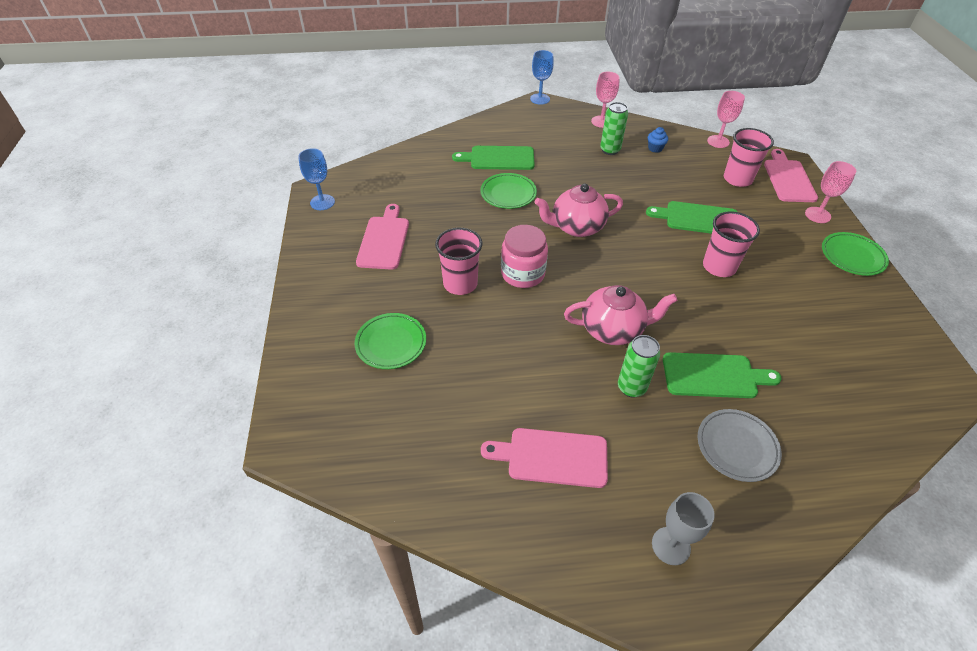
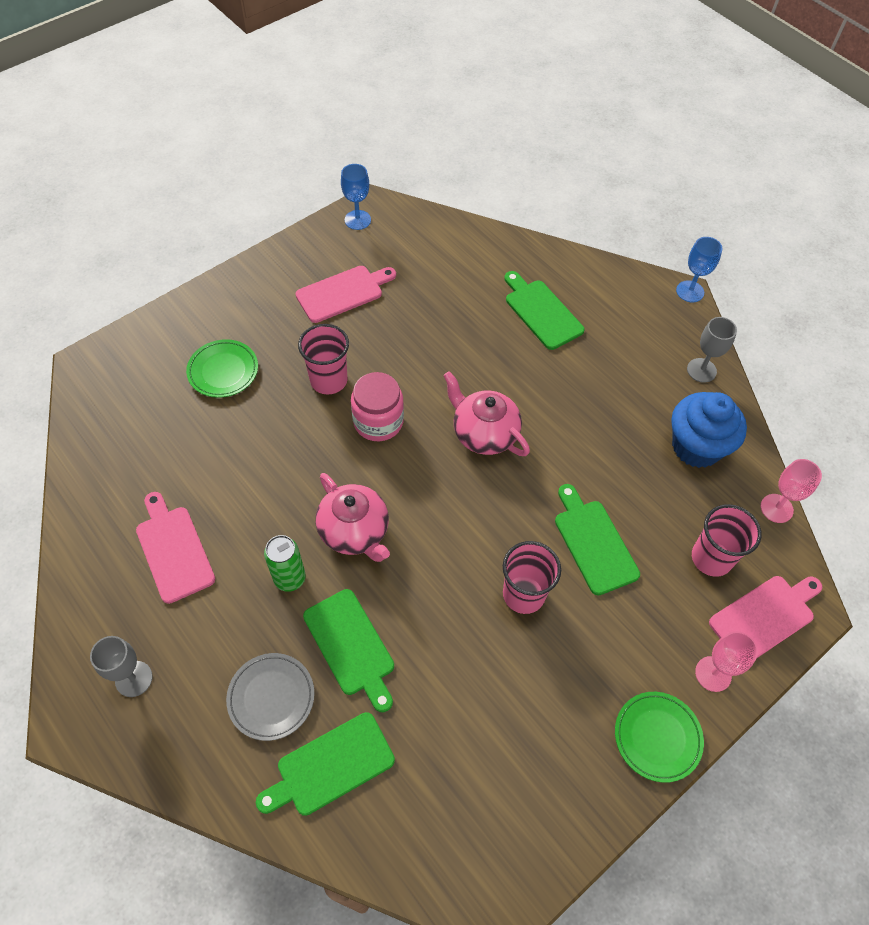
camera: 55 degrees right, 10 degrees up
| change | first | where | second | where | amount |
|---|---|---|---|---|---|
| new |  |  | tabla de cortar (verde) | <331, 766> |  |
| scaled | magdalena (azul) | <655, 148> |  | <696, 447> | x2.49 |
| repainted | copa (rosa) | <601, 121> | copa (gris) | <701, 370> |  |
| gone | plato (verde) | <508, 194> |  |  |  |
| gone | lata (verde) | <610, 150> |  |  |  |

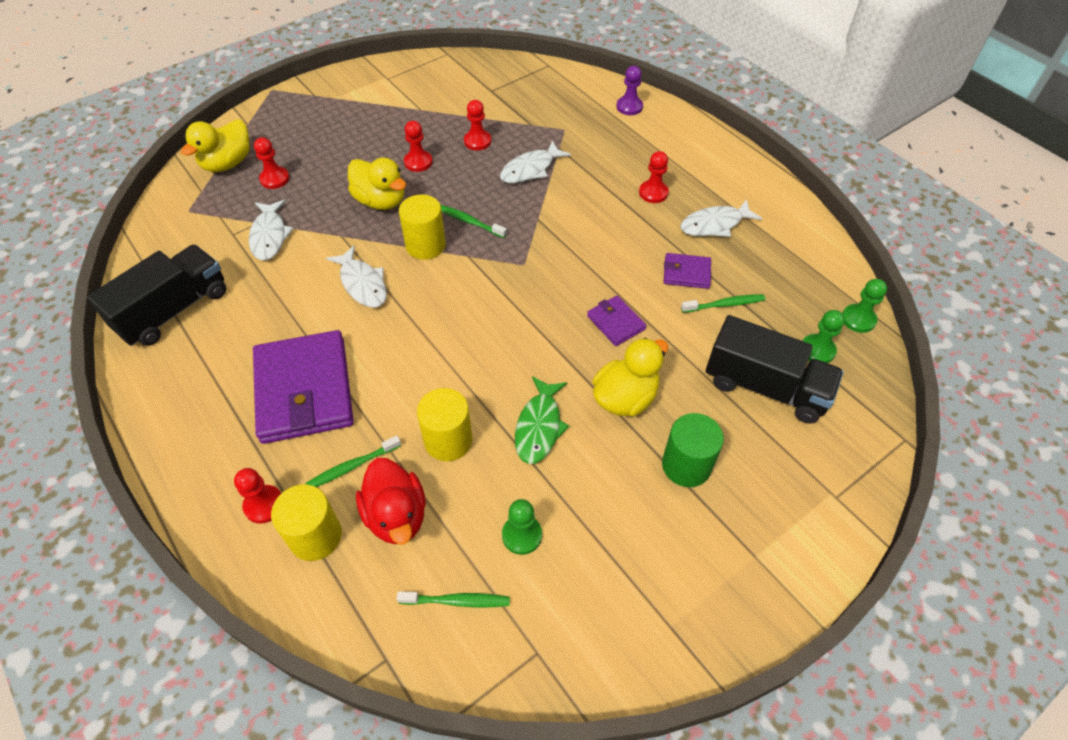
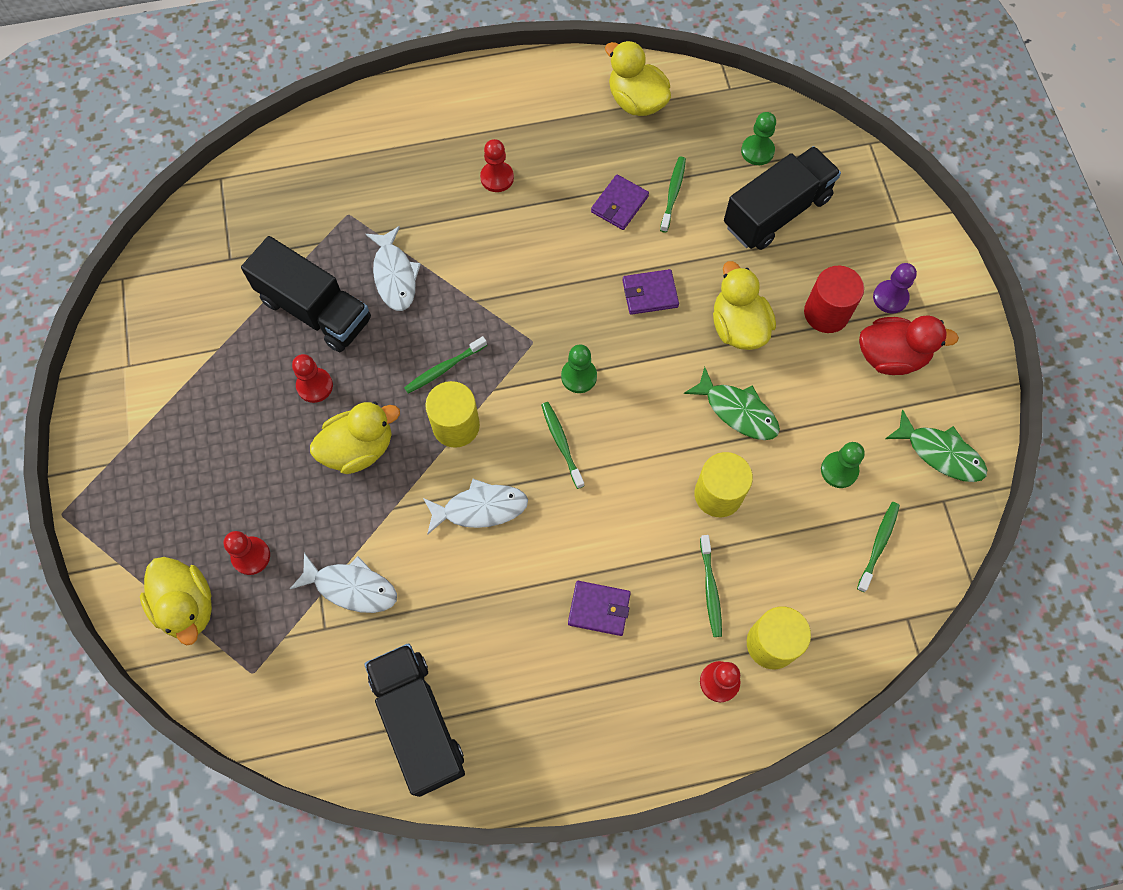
camera: 65 degrees left, 15 degrees up
| change | first | where | second | where | amount |
|---|---|---|---|---|---|
| swapped | peón (rojo) | <477, 141> | camión (negro) | <315, 310> |  |
| new |  |  | cepillo de dientes (verde) | <561, 443> |  |
| shifted | peón (verde) | <858, 319> |  | <579, 376> |  |
| scaled | cartera (morado) | <304, 390> |  | <599, 609> | x0.46 |
| new |  |  | pato (amarillo) | <636, 101> |  |
| repainted | cilindro (verde) | <686, 465> | cilindro (rojo) | <826, 313> |  |
| shifted | pato (rojo) | <396, 515> |  | <891, 356> |  |
| shifted | peón (morado) | <629, 107> |  | <890, 297> |  |
| new |  |  | pez (verde) | <940, 453> |  |
| gone | pez (blanco) | <715, 224> |  |  |  |

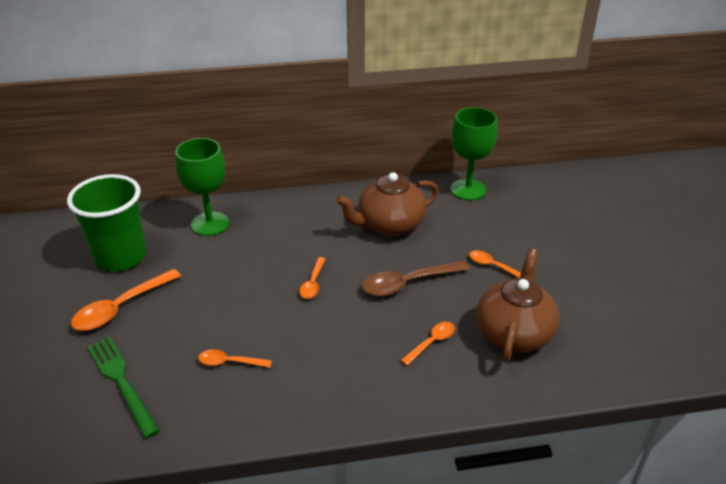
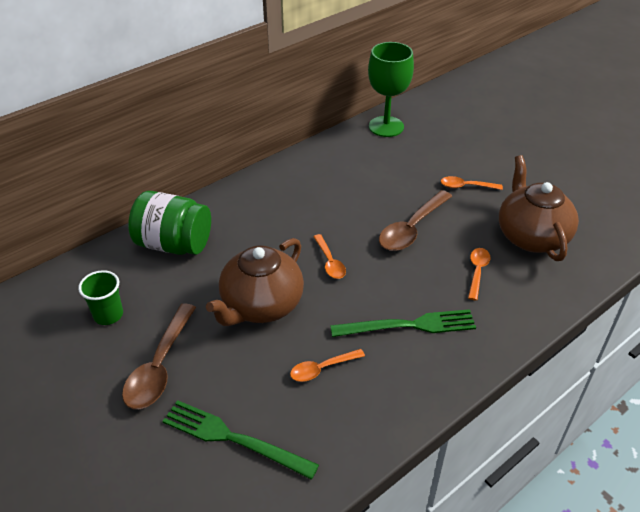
camera: 30 degrees left, 5 degrees up
| change | first | where | second | where | amount |
|---|---|---|---|---|---|
| scaled | vaso (verde) | <121, 257> |  | <108, 315> | x0.49 |
| repainted | cuchara (naranja) | <121, 308> | cuchara (marrón) | <160, 366> |  |
| swapped | copa (verde) | <210, 224> | tarro (verde) | <174, 244> |  |
| shifted | tetera (marrón) | <389, 225> |  | <261, 305> |  |
| new |  |  | tenedor (verde) | <408, 325> |  |

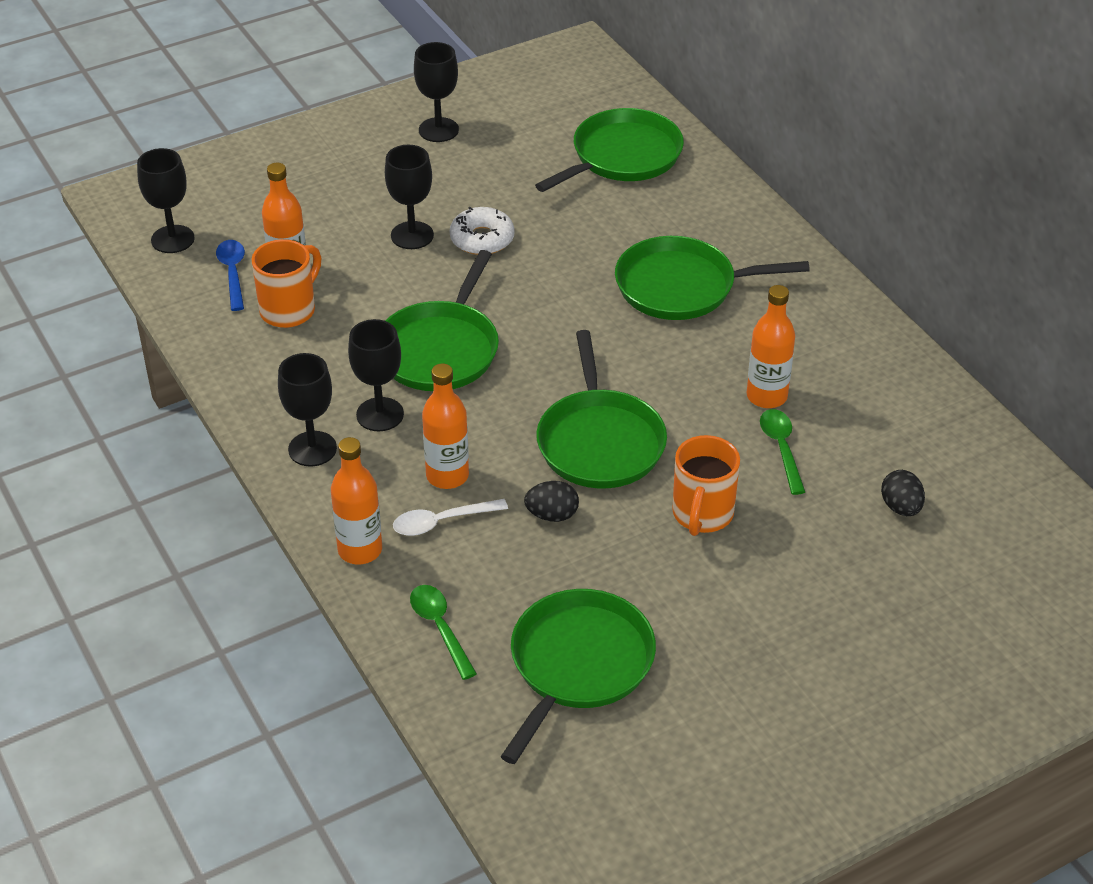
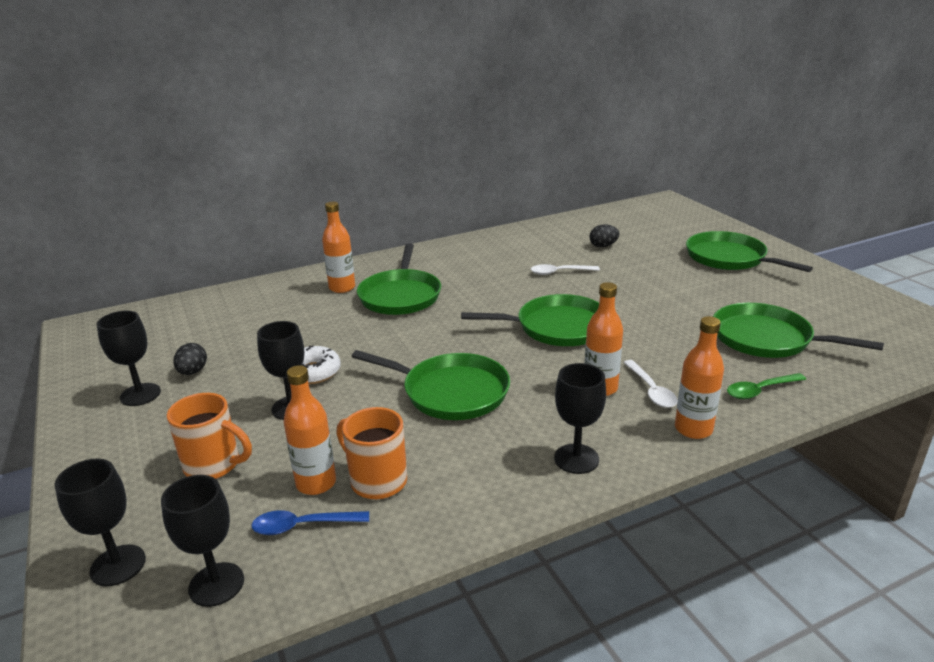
camera: 85 degrees left, 15 degrees down
| change | first | where | second | where | amount |
|---|---|---|---|---|---|
| shifted | copa (negro) | <380, 414> |  | <118, 565> |  |
| shifted | taza (naranja) | <702, 515> |  | <214, 465> |  |
| shifted | huevo (negro) | <552, 515> |  | <193, 372> |  |
| shifted | botella (naranja) | <766, 396> |  | <342, 288> |  |
| repainted | cuchara (verde) | <781, 448> | cuchara (blanco) | <559, 272> |  |
| shifted | sartén (verde) | <622, 156> |  | <729, 258> |  |

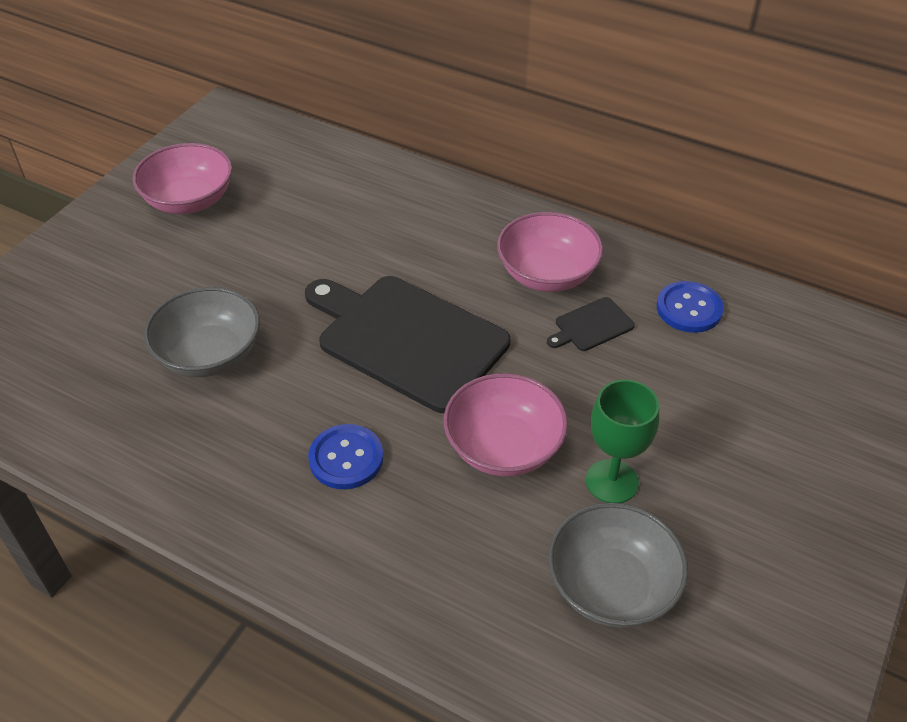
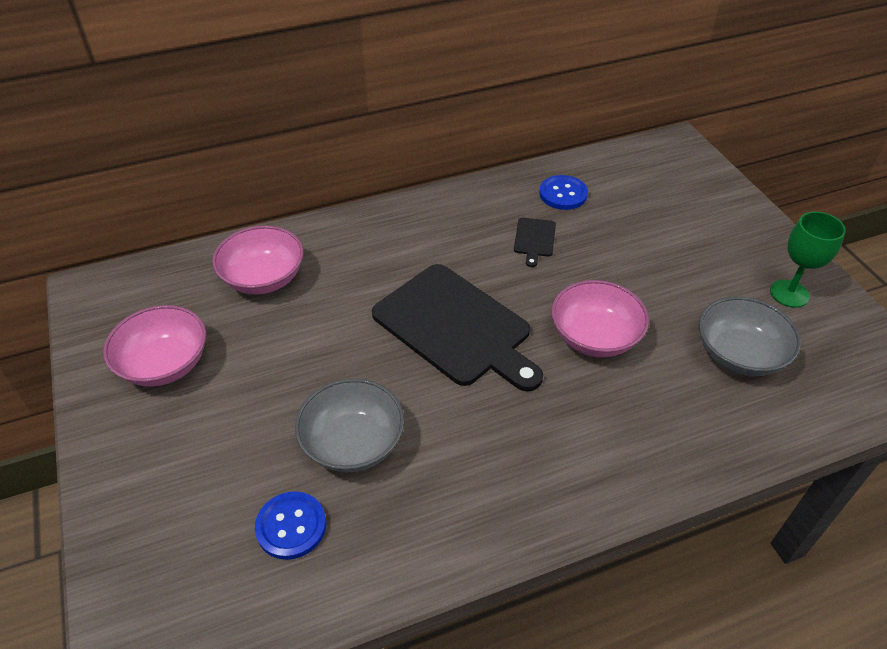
camera: 50 degrees left, 0 degrees up
| change | first | where | second | where | amount |
|---|---|---|---|---|---|
| shifted | cuenco (rosa) | <547, 274> |  | <263, 278> |  |
| shifted | botón (azul) | <346, 458> |  | <291, 526> |  |
| rotated | tabla de cortar (negro) | <407, 339> |  | <456, 327> | 120 degrees counterclockwise |
| shifted | copa (verde) | <612, 481> |  | <789, 293> |  |

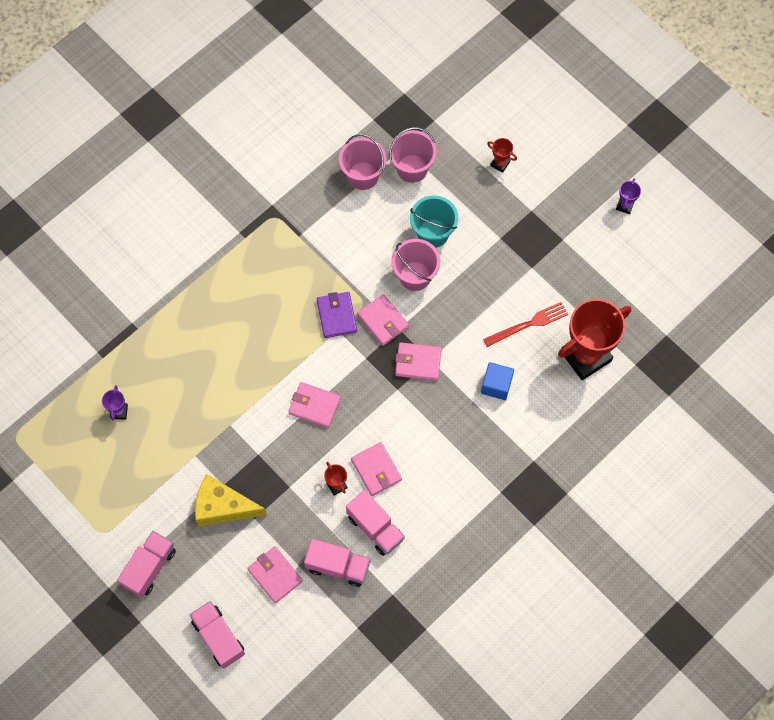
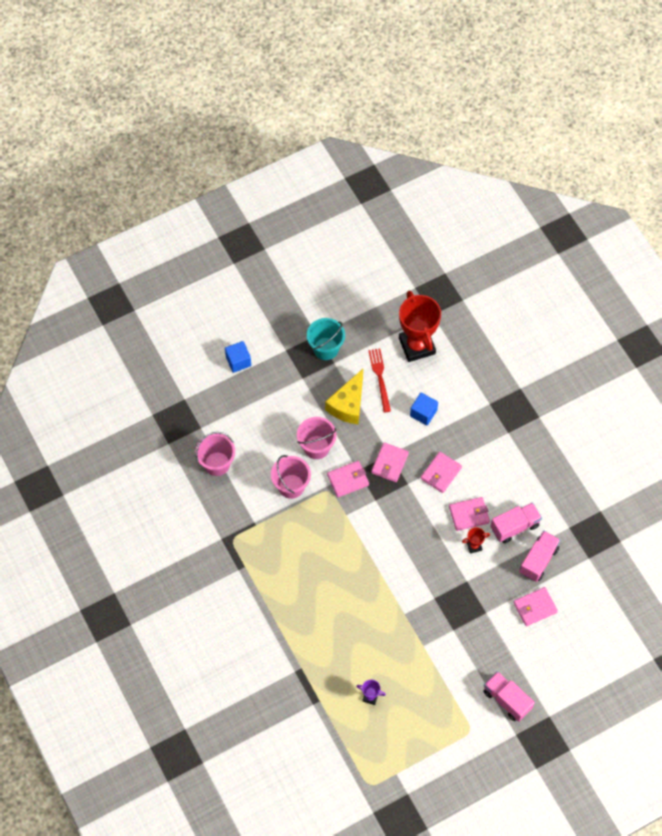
camera: 75 degrees left, 5 degrees down
| change | first | where | second | where | amount |
|---|---|---|---|---|---|
| swapped | trofeo (rojo) | <500, 163> | cubo (azul) | <238, 361> |  |
| shifted | balde (rosa) | <412, 168> |  | <291, 486> |  |
| shifted | balde (turquesa) | <433, 233> |  | <326, 348> |  |
| shifted | queso (amarillo) | <223, 507> |  | <348, 404> |  |
| shifted | cartera (rosa) | <314, 406> |  | <440, 473> |  |
| gone | camión (rosa) | <218, 637> |  |  |  |
| gone | cartera (morado) | <337, 316> |  |  |  |
| gone | trofeo (morado) | <625, 205> |  |  |  |

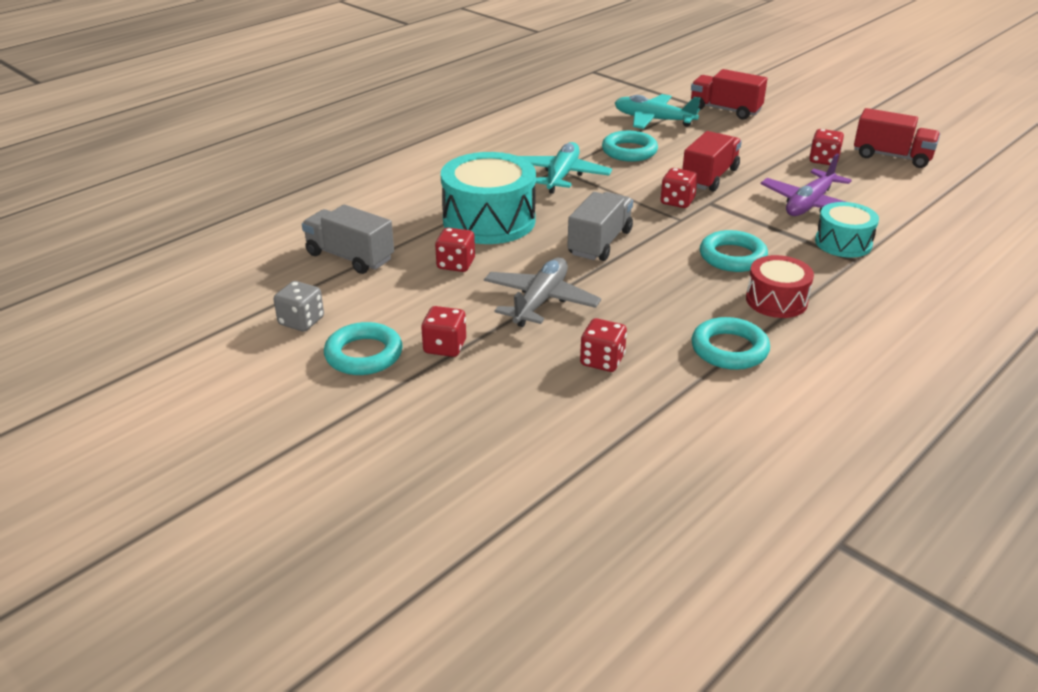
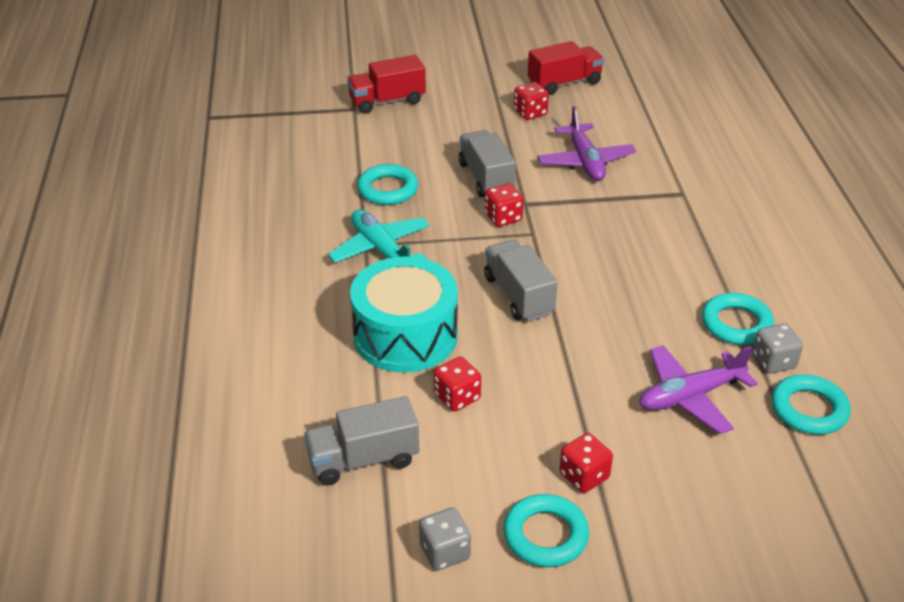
camera: 50 degrees left, 5 degrees up
| change | first | where | second | where | amount |
|---|---|---|---|---|---|
| repainted | camión (rojo) | <709, 177> | camión (gris) | <486, 178> |  |
| swapped | dado (rojo) | <602, 361> | avión (morado) | <690, 396> |  |
| new |  |  | dado (gris) | <773, 361> |  |
| shifted | anillo (turquesa) | <732, 257> |  | <809, 409> |  |
| gone | avión (gris) | <540, 301> |  |  |  |
| gone | avión (turquesa) | <653, 120> |  |  |  |
| gone | tambor (rojo) | <776, 300> |  |  |  |
| gone | tambor (turquesa) | <843, 243> |  |  |  |

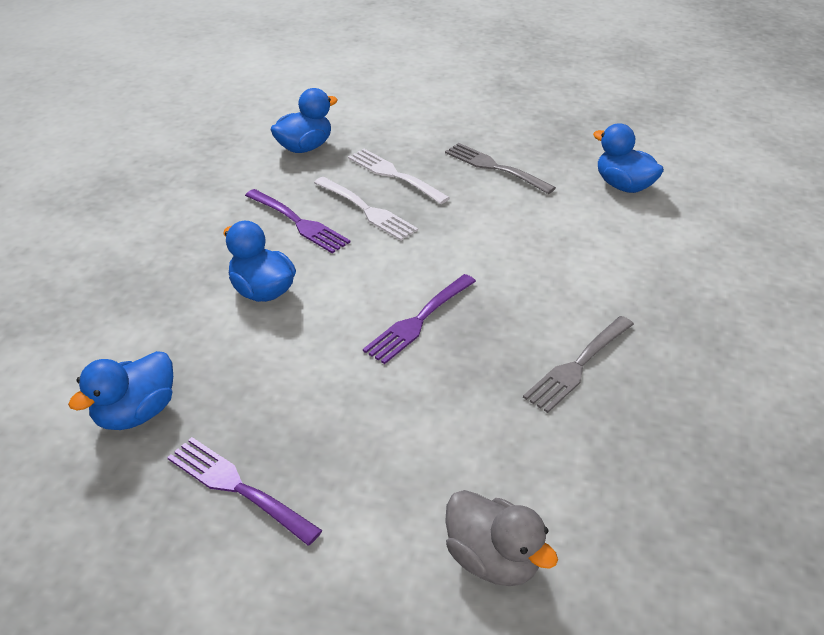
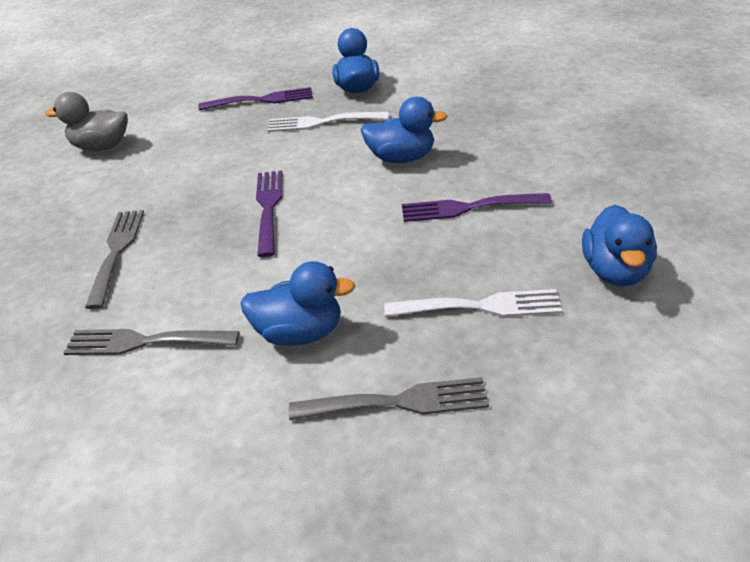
camera: 140 degrees right, 0 degrees up
| change | first | where | second | where | amount |
|---|---|---|---|---|---|
| new |  |  | tenedor (gris) | <144, 342> |  |
| shifted | pato (azul) | <623, 186> |  | <300, 333> |  |
| shifted | tenedor (blanco) | <367, 210> |  | <322, 122> |  |

